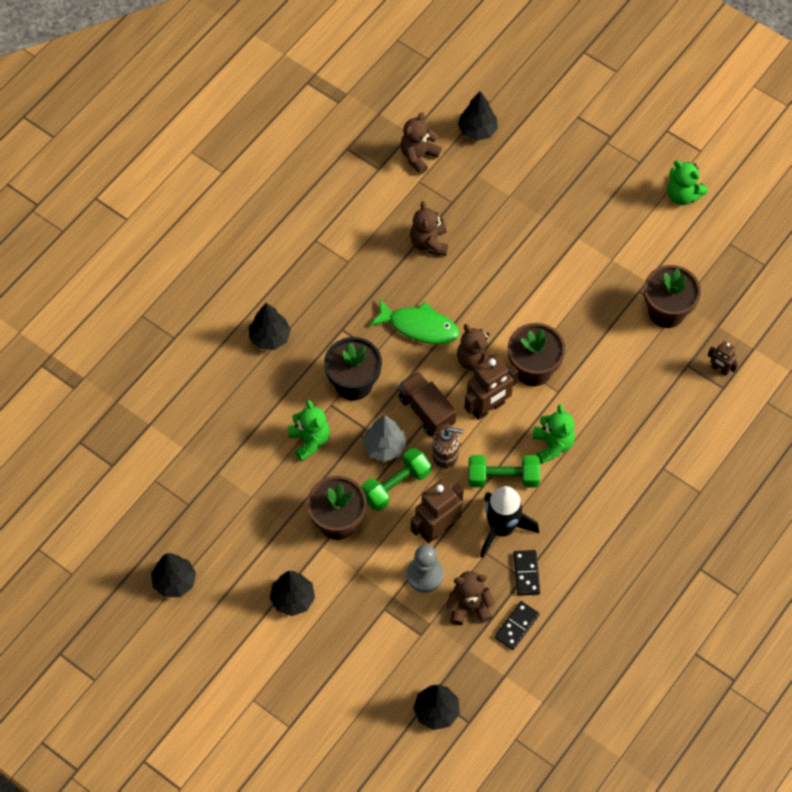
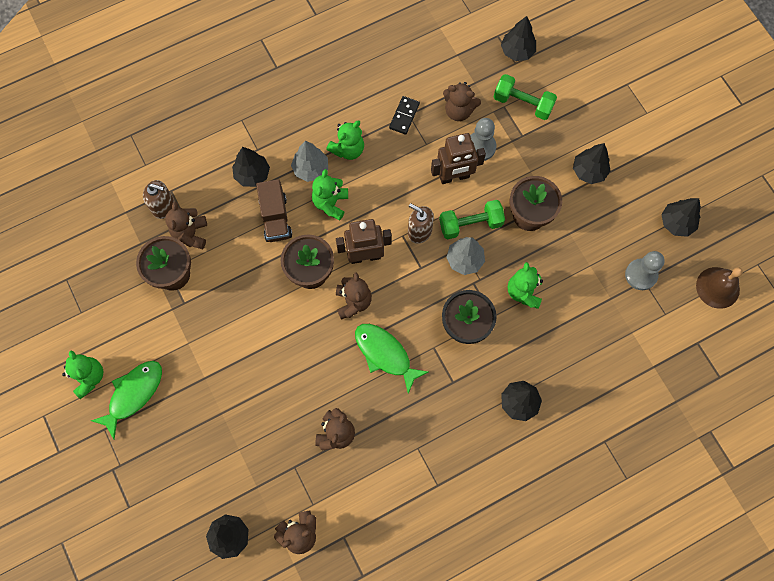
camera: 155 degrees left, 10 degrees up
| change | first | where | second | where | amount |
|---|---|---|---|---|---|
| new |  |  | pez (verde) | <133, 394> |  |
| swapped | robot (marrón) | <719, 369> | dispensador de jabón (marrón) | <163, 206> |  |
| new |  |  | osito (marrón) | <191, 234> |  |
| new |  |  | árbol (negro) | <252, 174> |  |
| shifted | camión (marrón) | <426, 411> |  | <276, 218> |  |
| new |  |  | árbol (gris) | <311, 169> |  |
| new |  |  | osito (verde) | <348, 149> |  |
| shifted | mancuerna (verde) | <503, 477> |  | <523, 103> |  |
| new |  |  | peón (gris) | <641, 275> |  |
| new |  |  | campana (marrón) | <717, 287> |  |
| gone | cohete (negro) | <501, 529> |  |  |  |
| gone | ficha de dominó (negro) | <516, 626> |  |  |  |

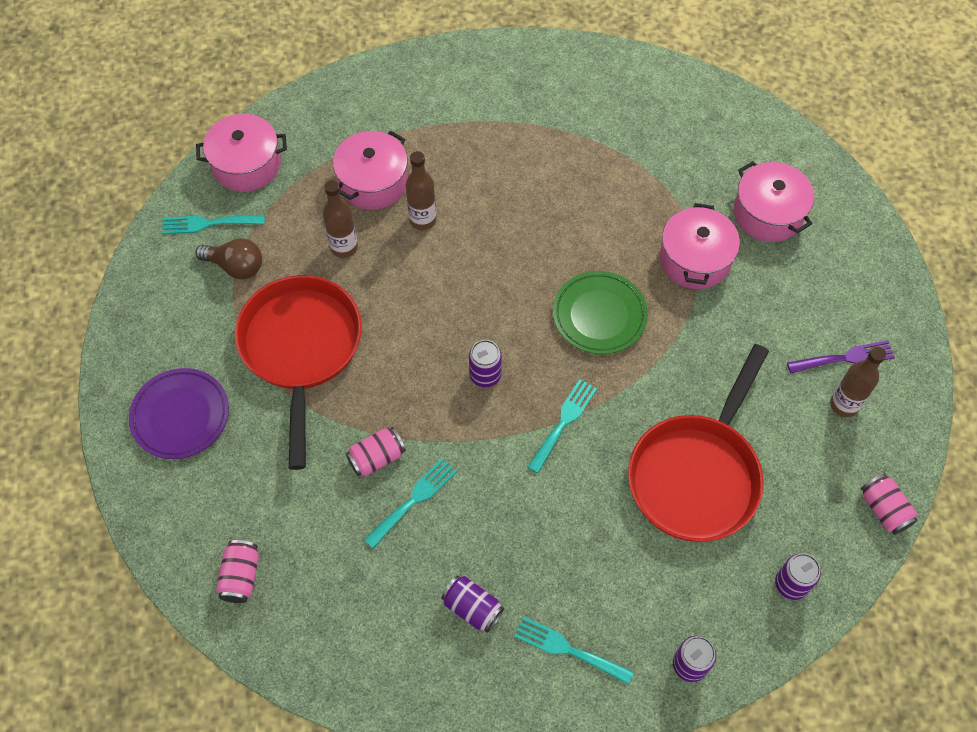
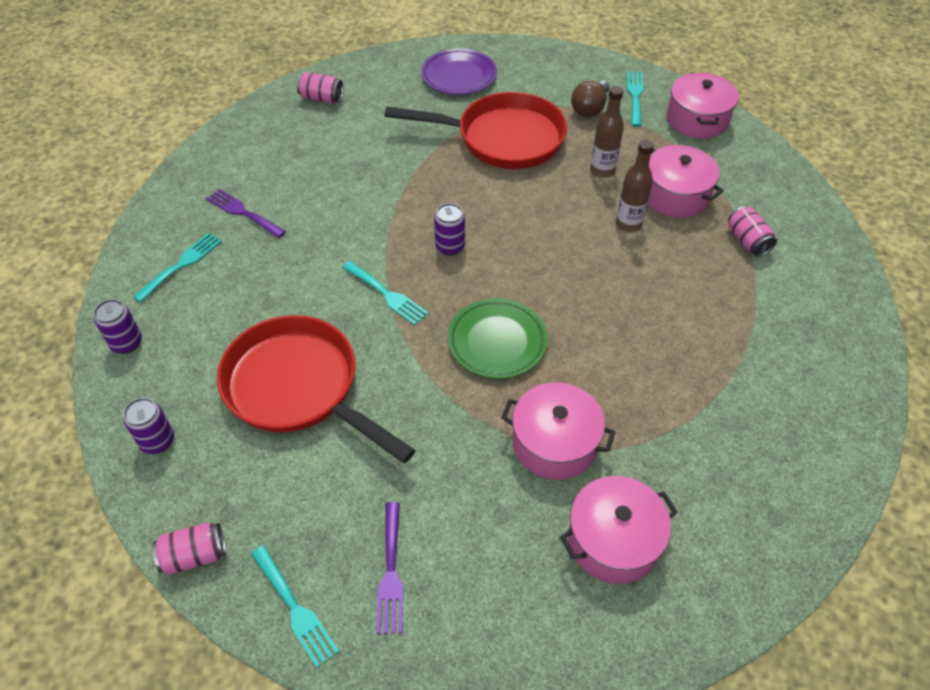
camera: 100 degrees right, 10 degrees down
| change | first | where | second | where | amount |
|---|---|---|---|---|---|
| swapped | lata (morado) | <472, 608> | tenedor (morado) | <243, 212> |  |
| shifted | tenedor (turquesa) | <414, 500> |  | <295, 609> |  |
| shifted | lata (rosa) | <377, 458> |  | <747, 241> |  |
| gone | botella (marrón) | <844, 405> |  |  |  |

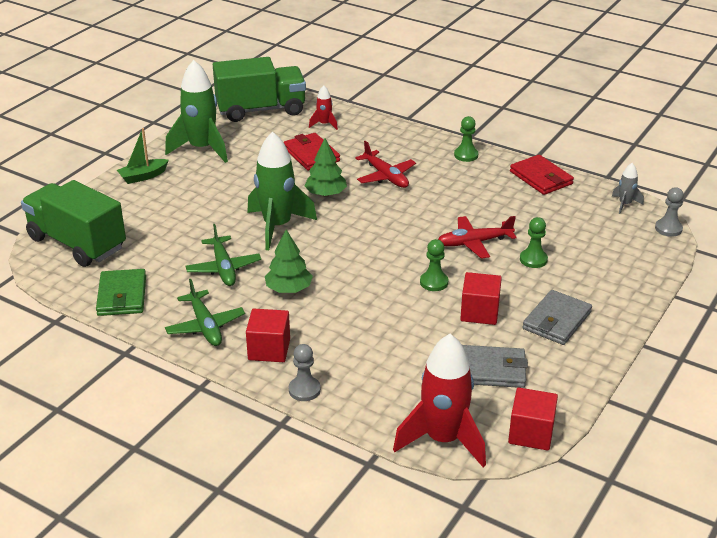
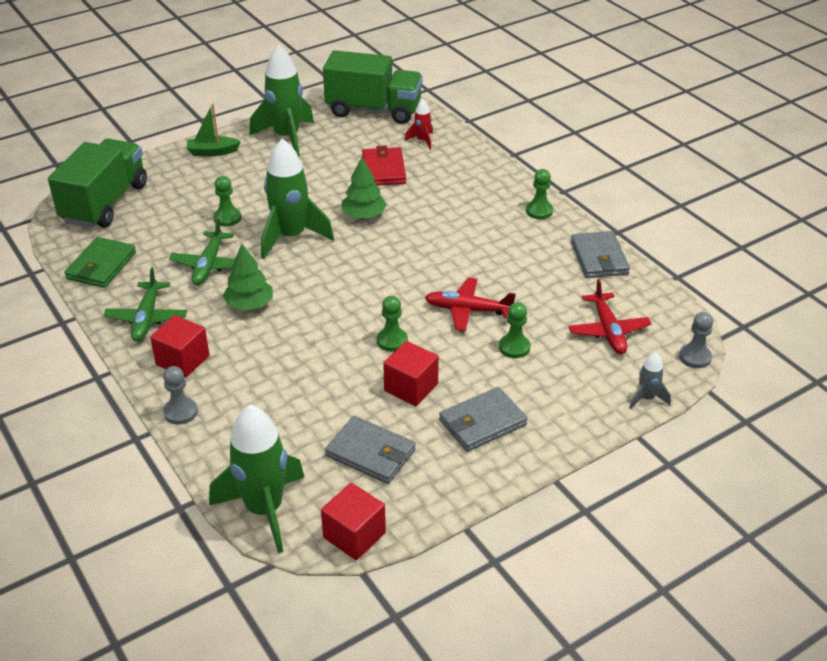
camera: 25 degrees right, 5 degrees up
| change | first | where | second | where | amount |
|---|---|---|---|---|---|
| rotated | camión (verde) | <77, 243> |  | <105, 203> | 45 degrees clockwise |
| repainted | cohete (rojo) | <443, 440> | cohete (verde) | <264, 510> |  |
| new |  |  | peón (verde) | <227, 218> |  |
| shifted | avión (rojo) | <385, 176> |  | <608, 330> |  |
| repainted | cartera (rojo) | <541, 178> | cartera (gris) | <599, 258> |  |
| shifted | cohete (gris) | <624, 204> |  | <646, 398> |  |

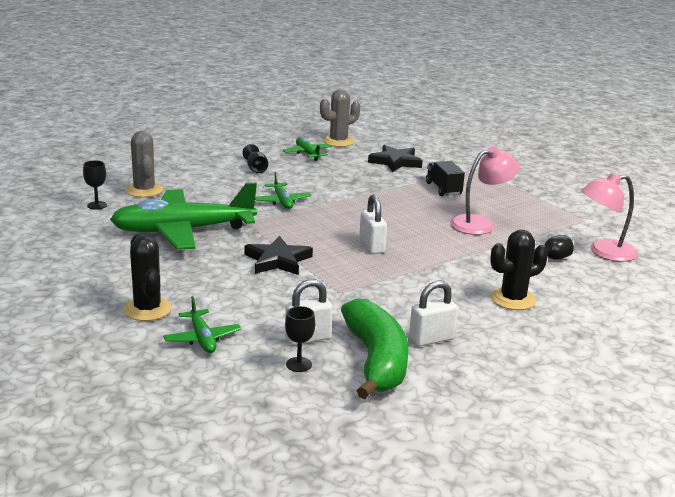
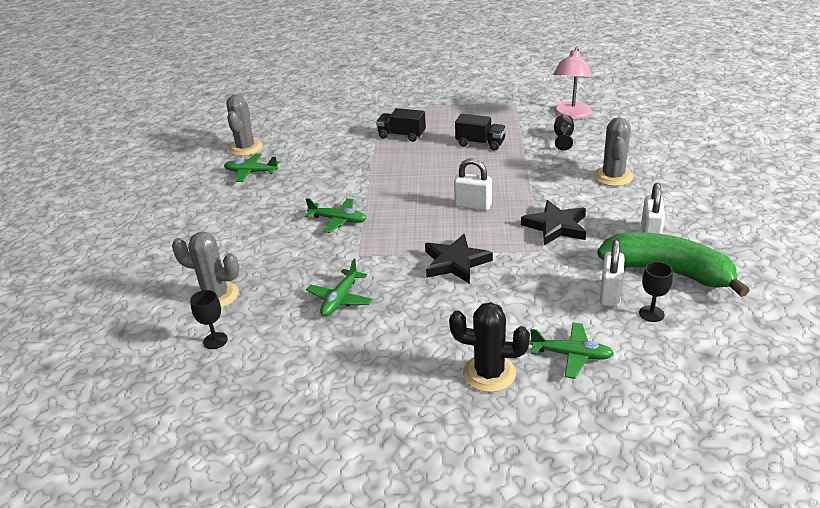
camera: 50 degrees left, 10 degrees up
| change | first | where | second | where | amount |
|---|---|---|---|---|---|
| scaled | avión (verde) | <182, 231> |  | <340, 299> | x0.45 |
| swapped | lámpara (rosa) | <480, 224> | camión (negro) | <480, 143> |  |
| shifted | estrella (negro) | <395, 162> |  | <556, 226> |  |
| repainted | cactus (negro) | <513, 299> | cactus (gris) | <613, 177> |  |
| gone | copa (negro) | <256, 169> |  |  |  |

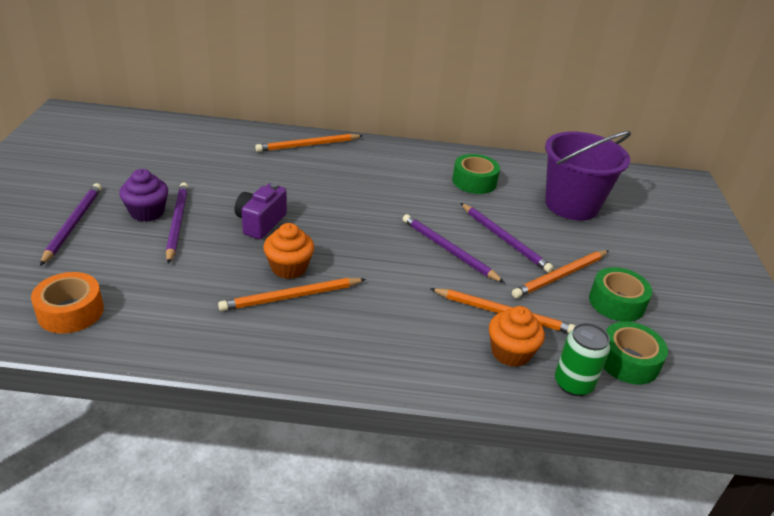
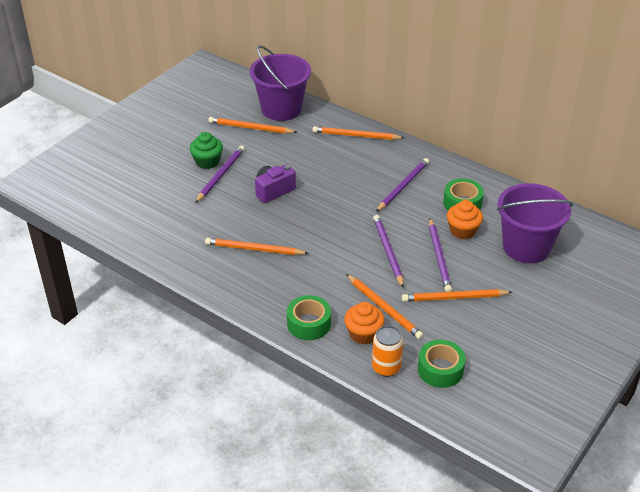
camera: 35 degrees right, 5 degrees up
| change | first | where | second | where | amount |
|---|---|---|---|---|---|
| repainted | magdalena (morado) | <147, 212> | magdalena (verde) | <207, 161> |  |
| new |  |  | lápiz (naranja) | <250, 128> |  |
| new |  |  | balde (morado) | <281, 109> |  |
| shifted | cinta adhesiva (verde) | <616, 302> |  | <309, 324> |  |
| repainted | lata (verde) | <573, 383> | lata (naranja) | <386, 367> |  |
| shifted | lápiz (morado) | <73, 224> |  | <403, 186> |  |
| shifted | magdalena (naranja) | <289, 268> |  | <462, 231> |  |
| gone | cinta adhesiva (naranja) | <70, 311> |  |  |  |

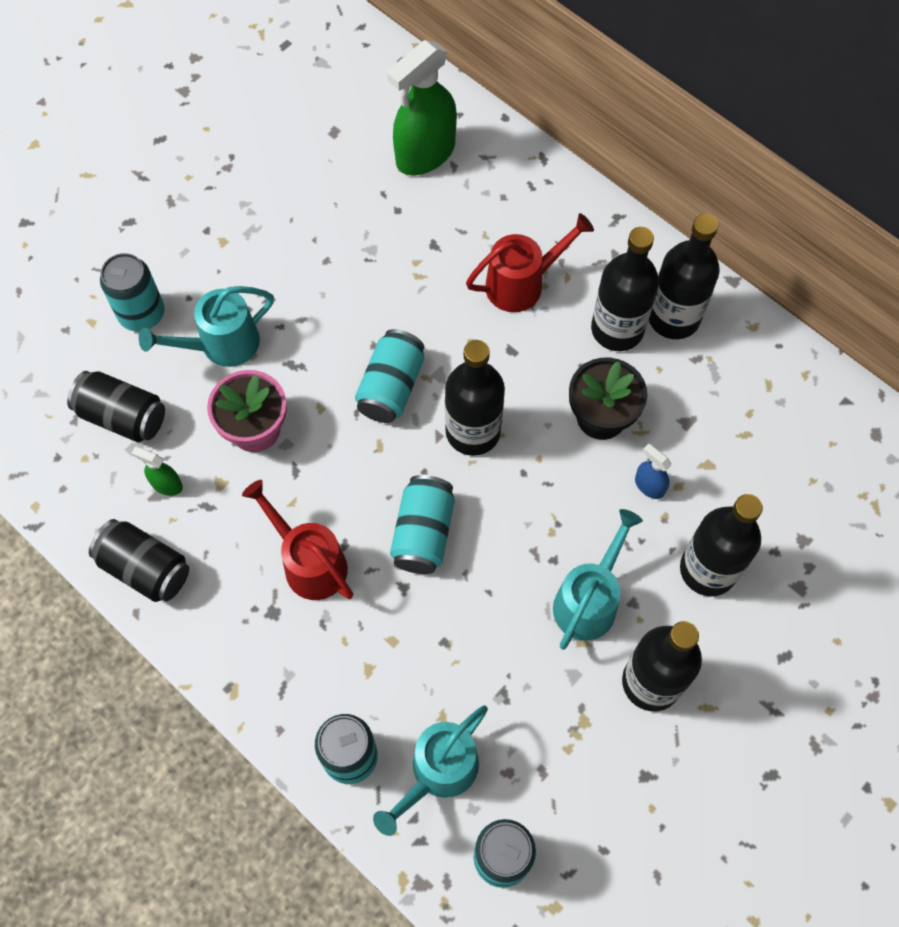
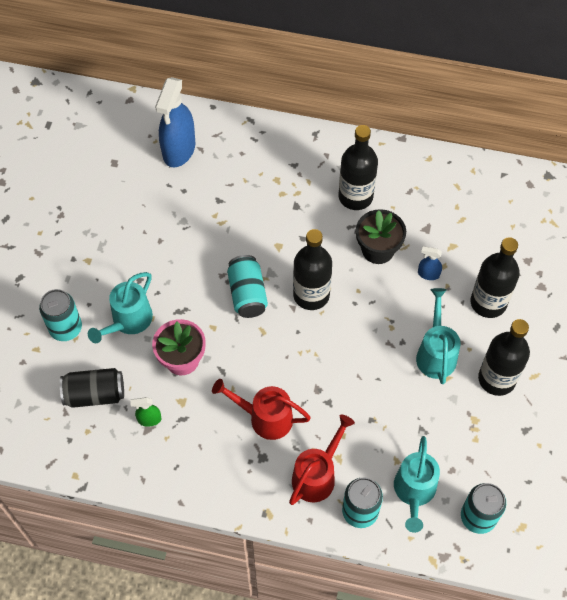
camera: 30 degrees left, 5 degrees down
| change | first | where | second | where | amount |
|---|---|---|---|---|---|
| repainted | pulverizador (verde) | <425, 154> | pulverizador (azul) | <179, 150> |  |
| shifted | regadera (rojo) | <522, 283> |  | <317, 475> |  |
| gone | lata (negro) | <145, 568> |  |  |  |
| gone | lata (turquesa) | <423, 533> |  |  |  |
| gone | botella (negro) | <673, 317> |  |  |  |

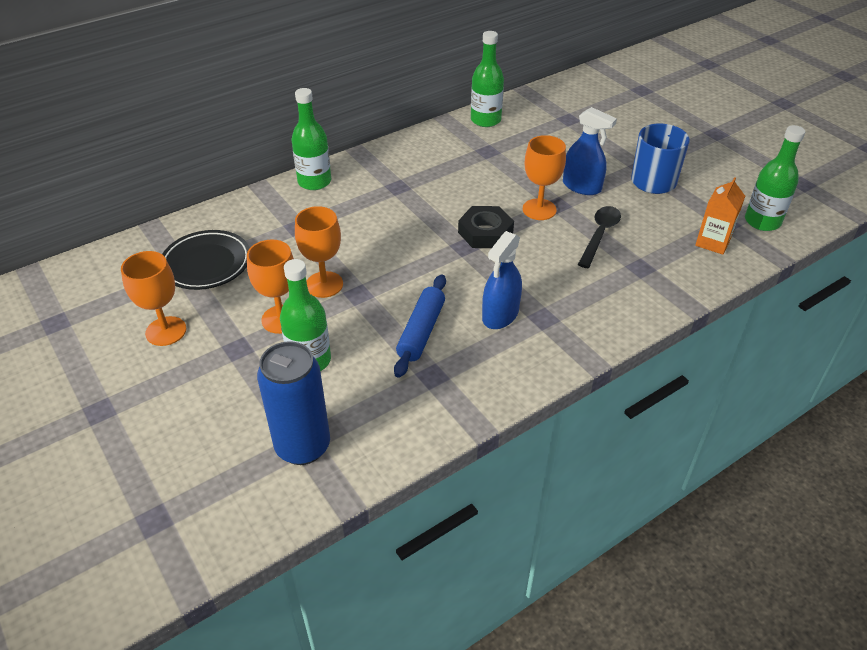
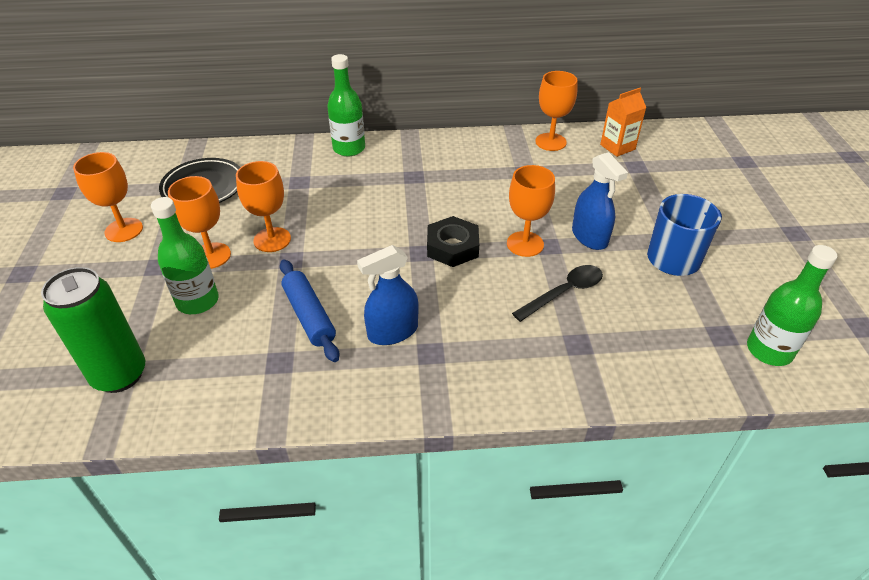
camera: 30 degrees right, 0 degrees up
| change | first | where | second | where | amount |
|---|---|---|---|---|---|
| repainted | lata (azul) | <303, 446> | lata (verde) | <119, 375> |  |
| rotated | rodillo (azul) | <421, 331> |  | <309, 316> | 75 degrees counterclockwise |
| swapped | botella (verde) | <485, 120> | copa (naranja) | <550, 142> |  |
| shifted | cartón de leche (naranja) | <712, 242> |  | <617, 147> |  |

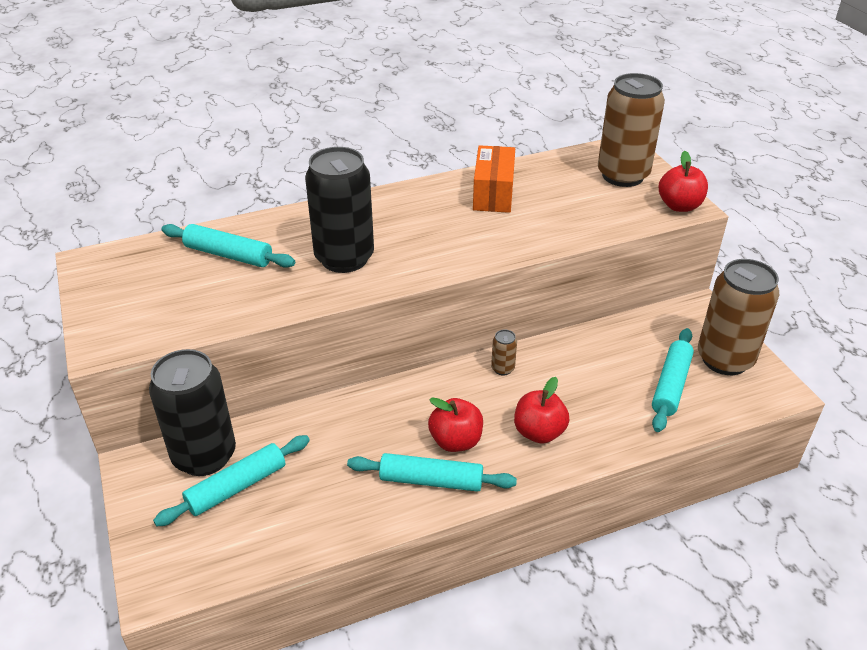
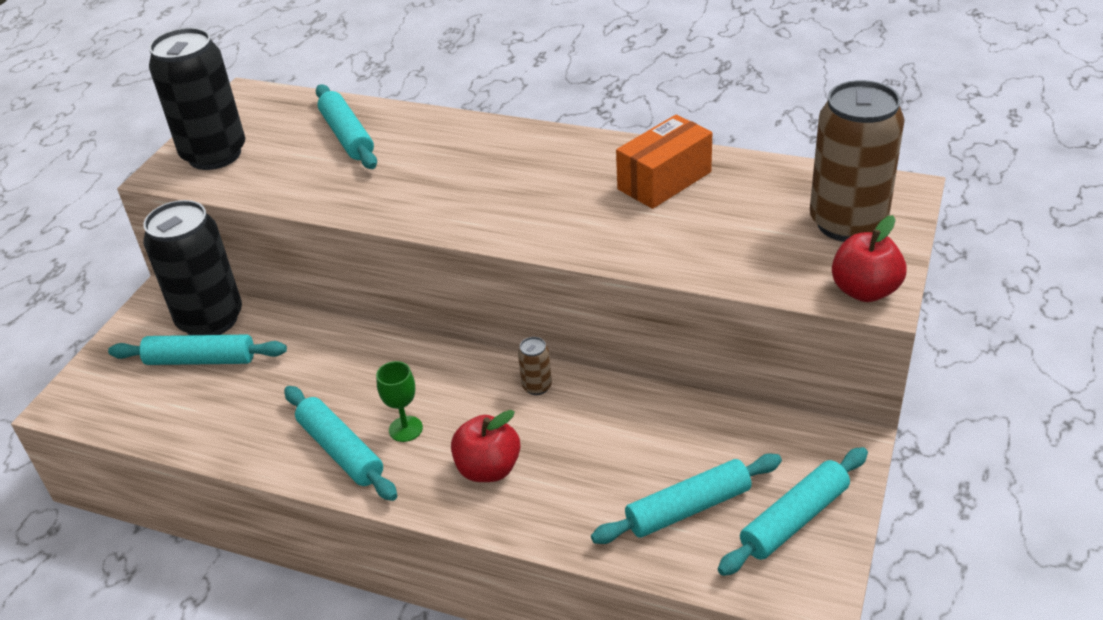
camera: 45 degrees right, 0 degrees up
| change | first | where | second | where | amount |
|---|---|---|---|---|---|
| shifted | lata (negro) | <344, 258> |  | <214, 155> |  |
| swapped | manzana (rojo) | <455, 441> | copa (verde) | <405, 429> |  |
| swapped | lata (marrón) | <725, 359> | rodillo (turquesa) | <794, 519> |  |

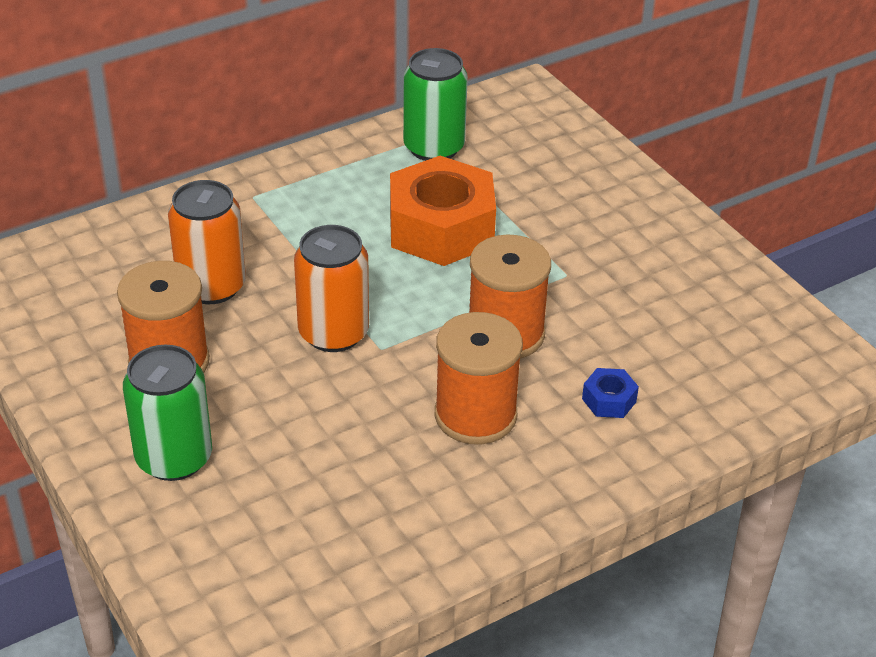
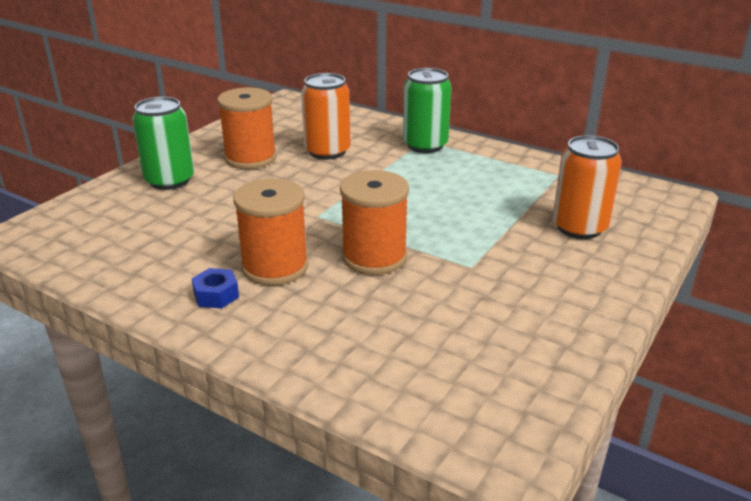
camera: 65 degrees right, 10 degrees down
| change | first | where | second | where | amount |
|---|---|---|---|---|---|
| shifted | tuerca (azul) | <609, 400> |  | <216, 295> |  |
| shifted | lata (verde) | <434, 147> |  | <425, 145> |  |
| shifted | lata (naranja) | <333, 333> |  | <579, 227> |  |
| gone | tuerca (naranja) | <441, 228> |  |  |  |

